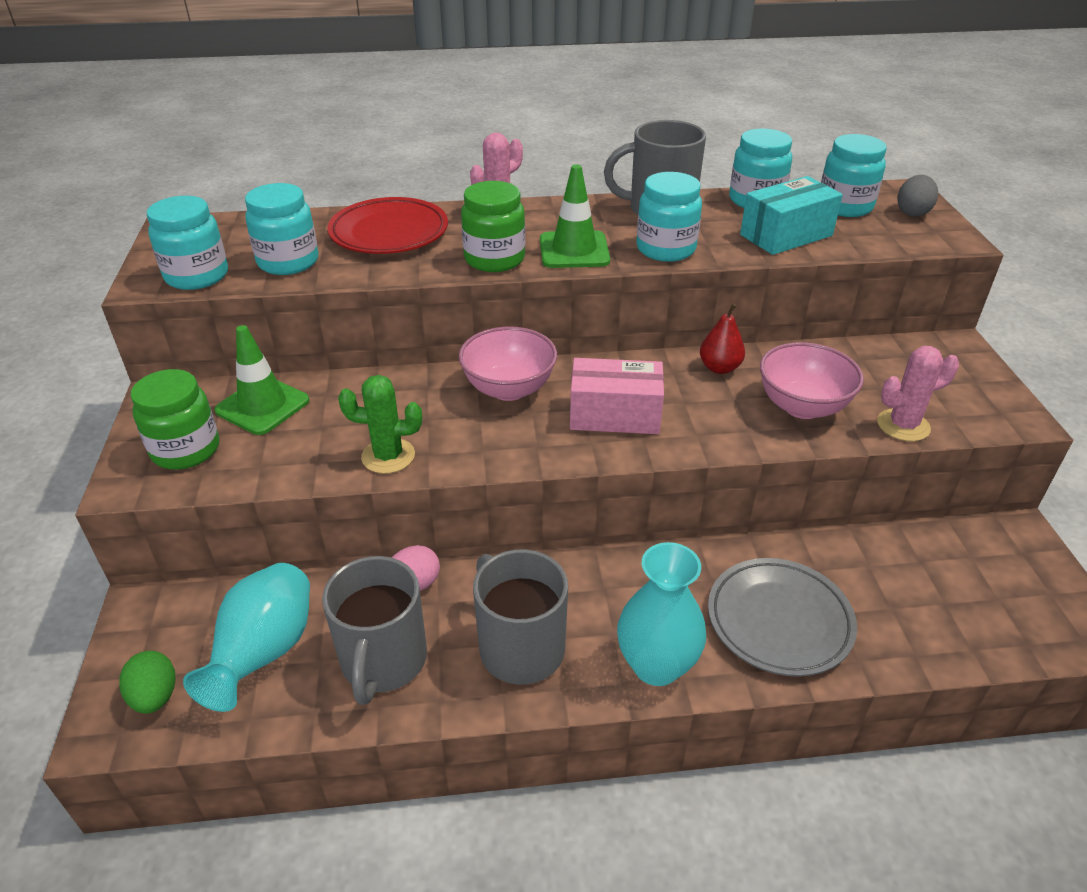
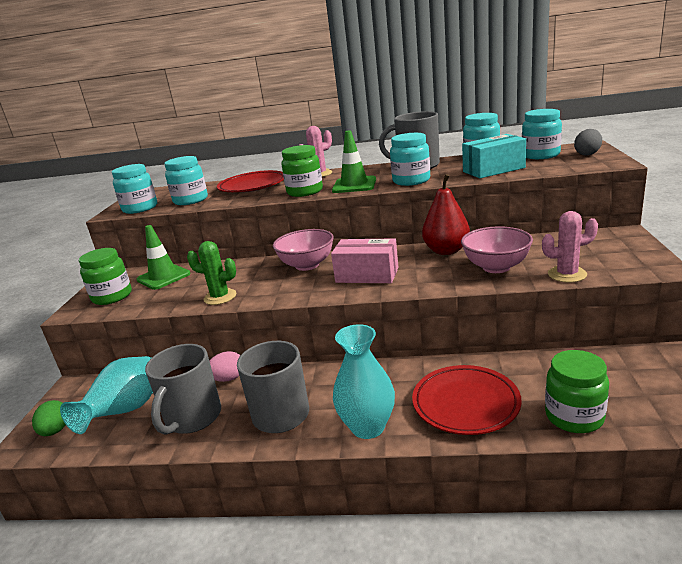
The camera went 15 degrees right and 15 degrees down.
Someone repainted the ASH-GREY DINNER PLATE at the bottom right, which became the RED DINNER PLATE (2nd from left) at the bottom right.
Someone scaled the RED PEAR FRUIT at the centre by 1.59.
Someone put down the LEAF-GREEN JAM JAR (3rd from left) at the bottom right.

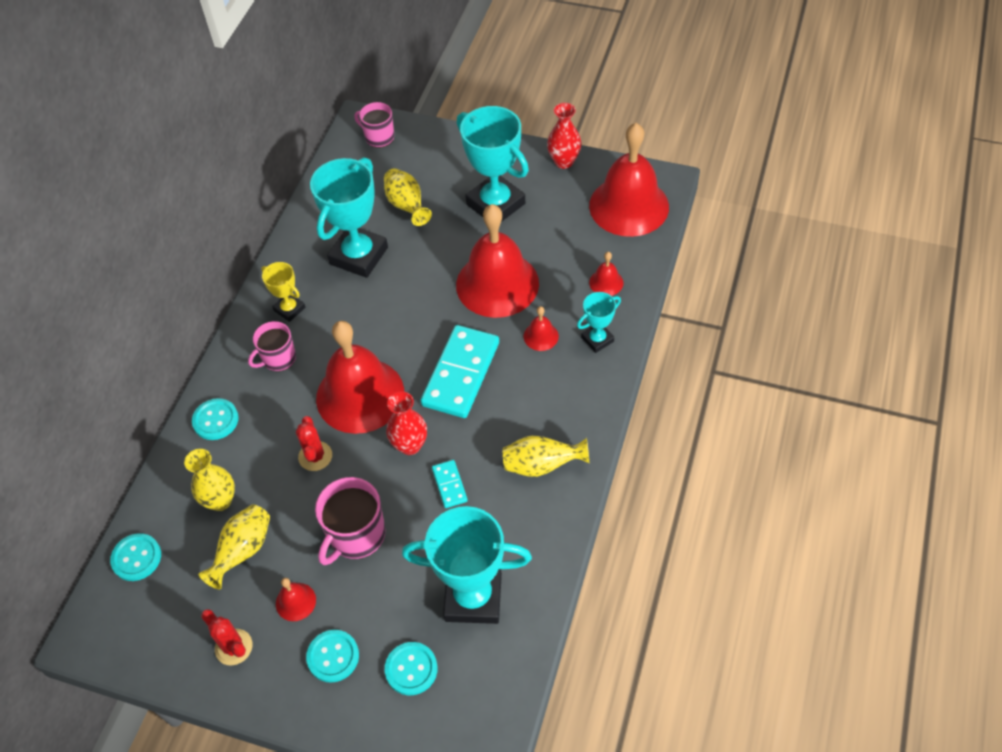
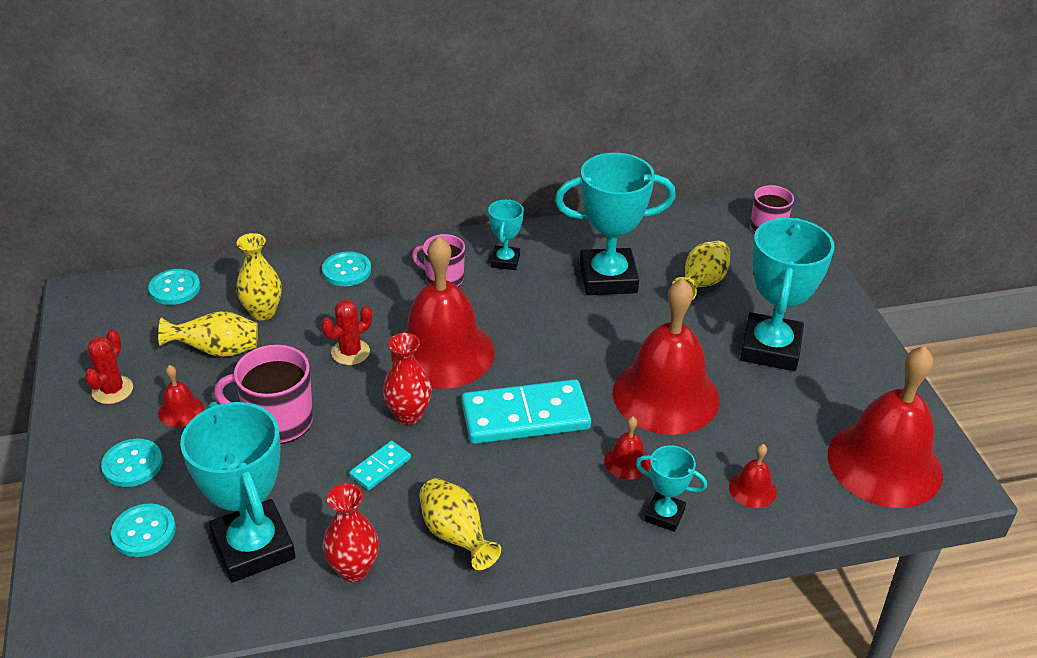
The camera went 55 degrees right and 15 degrees down.
Someone carried the RED VASE (2nd from left in the first image) from the top centre to the bottom centre.
Someone repainted the YELLOW TROPHY at the middle left, which became the TEAL TROPHY (2nd from left) at the centre.

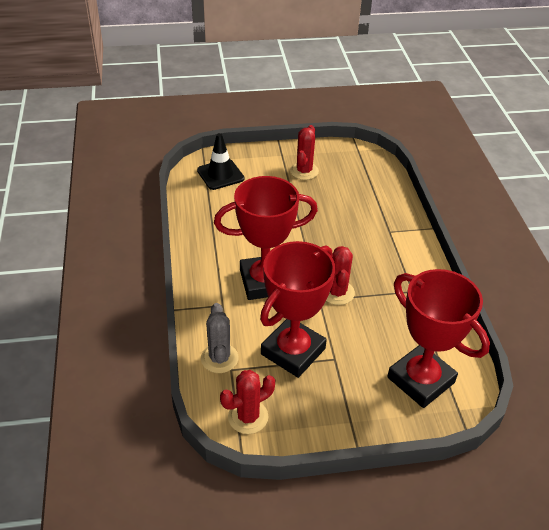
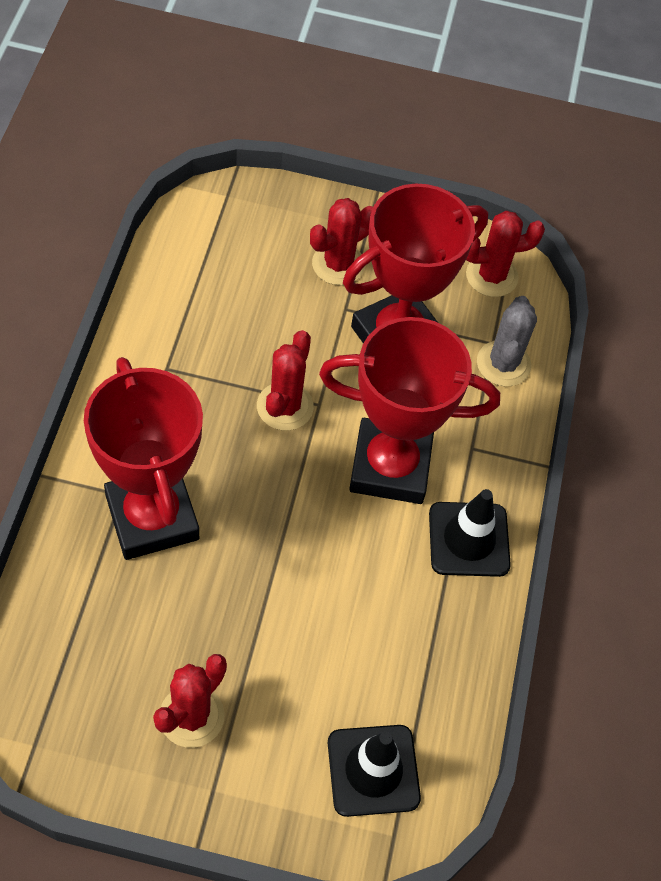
The camera went 165 degrees left and 15 degrees up.
Someone carried the RED TROPHY (3rd from left in the first image) from the middle right to the middle left.
Someone put down the RED CACTUS (3rd from left) at the top centre.
Someone put down the BLACK TRAFFIC CONE (2nd from left) at the middle right.

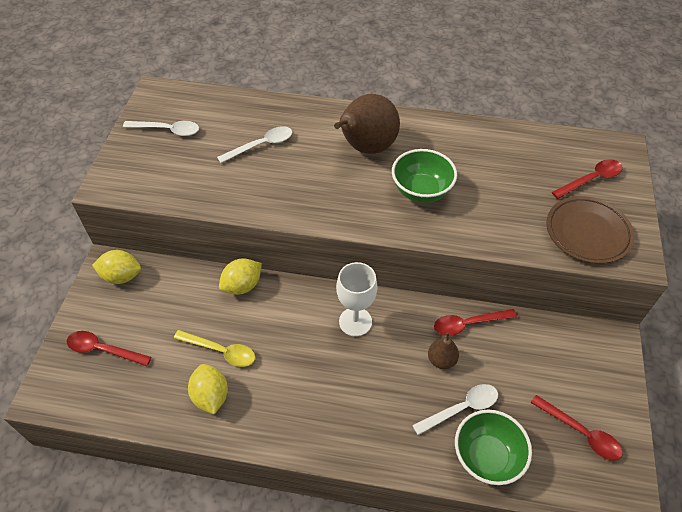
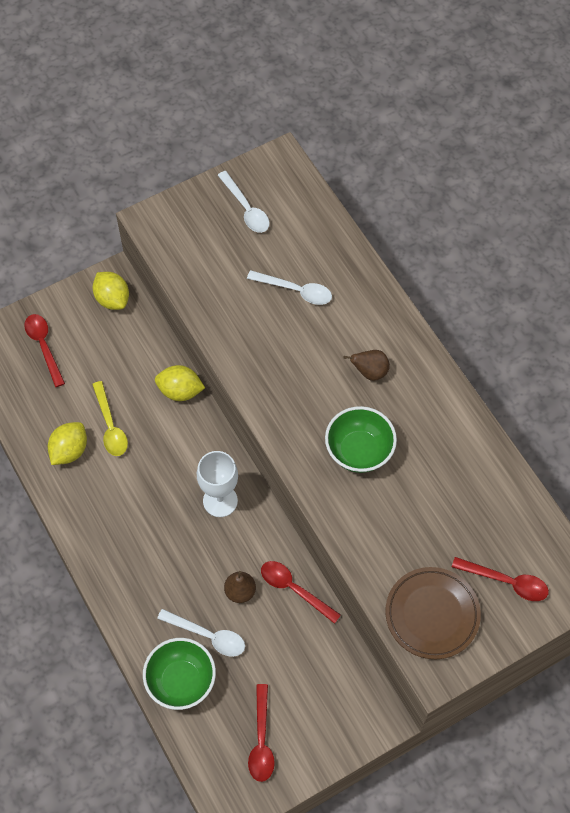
The camera went 50 degrees right and 10 degrees up.
Someone scaled the RUSSET PEAR FRUIT (1st from left in the first image) at the top centre by 0.47.

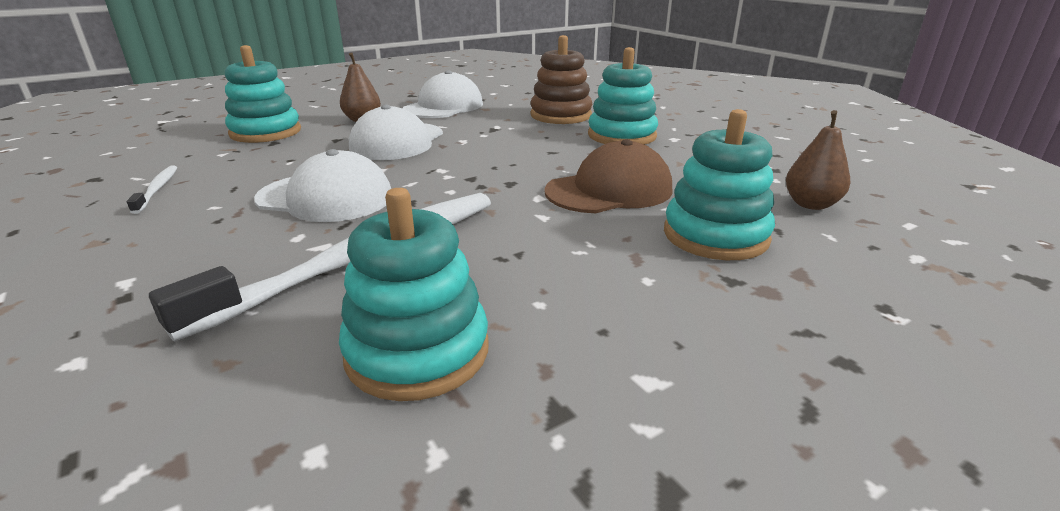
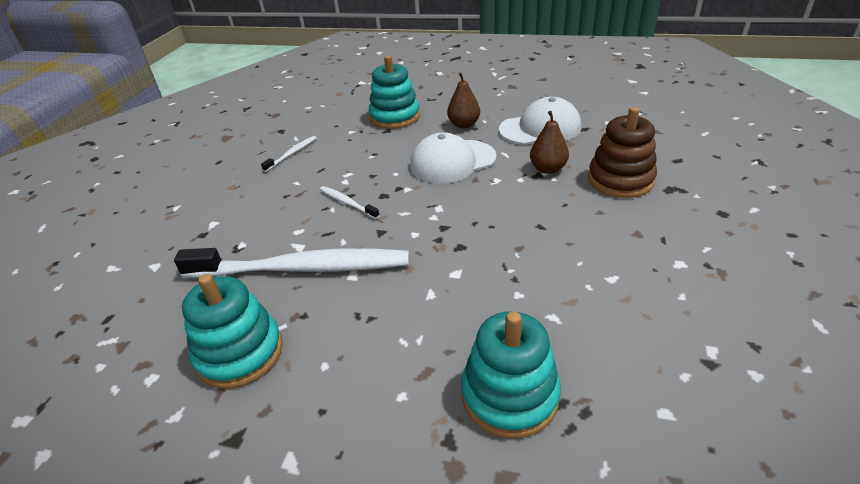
The camera went 50 degrees right and 10 degrees up.
Someone swapped the WHITE PEAKED CAP (1st from left) at the middle left for the WHITE TOOTH BRUSH (3rd from left) at the centre.
Someone carried the RUSSET PEAR FRUIT (2nd from left) from the top right to the top centre.
Someone took away the RUSSET PEAKED CAP at the centre.
Someone took away the TEAL RING STACKER (3rd from left) at the top centre.

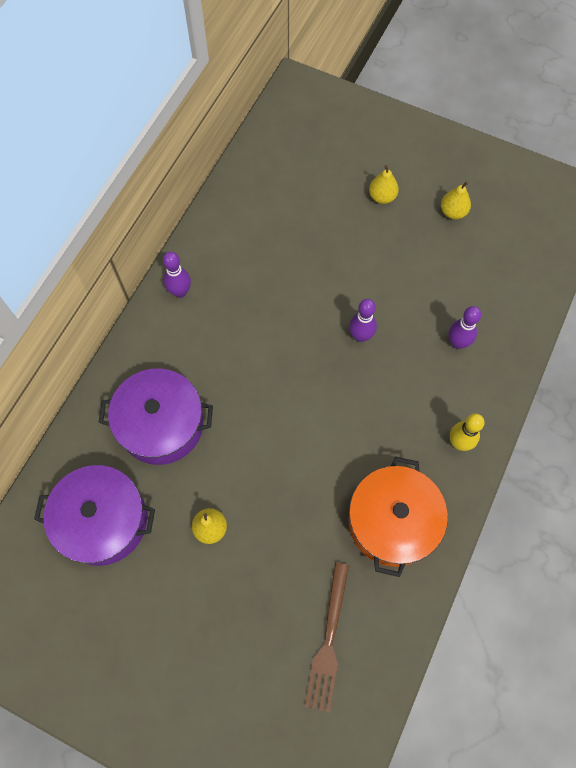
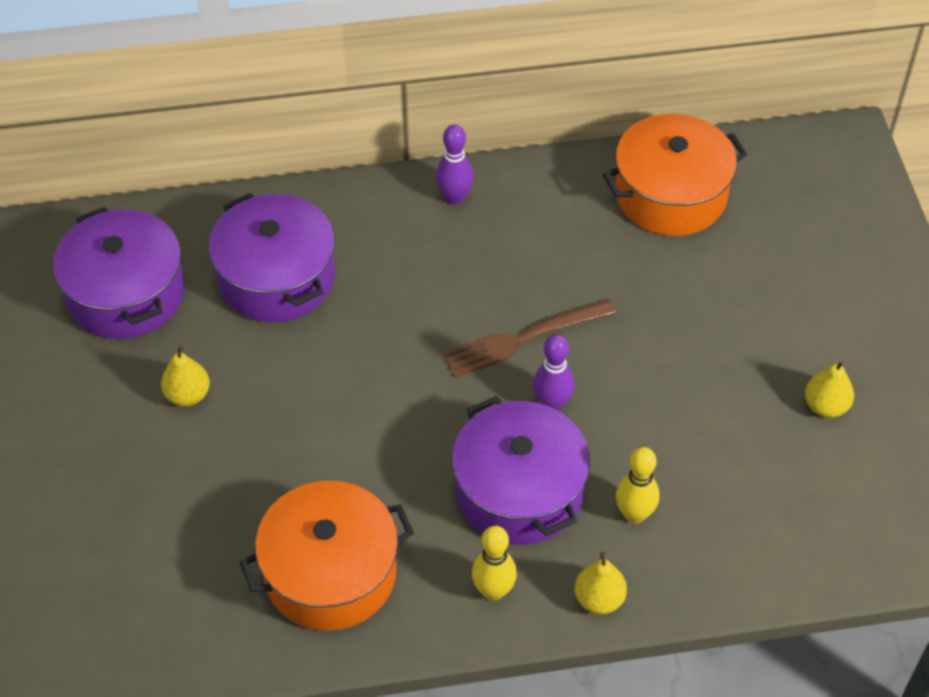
The camera went 55 degrees right and 15 degrees down.
Someone carried the RUSSET TABLE FORK from the bottom centre to the centre.
Someone put down the PURPLE COOKING POT (3rd from left) at the bottom centre.
Someone carried the YELLOW PEAR FRUIT (2nd from left) from the top right to the bottom centre.
Someone put down the ORANGE COOKING POT (2nd from left) at the top right.
Someone repainted the PURPLE TENPIN (3rd from left) at the middle right, which became the YELLOW TENPIN (2nd from left) at the bottom right.

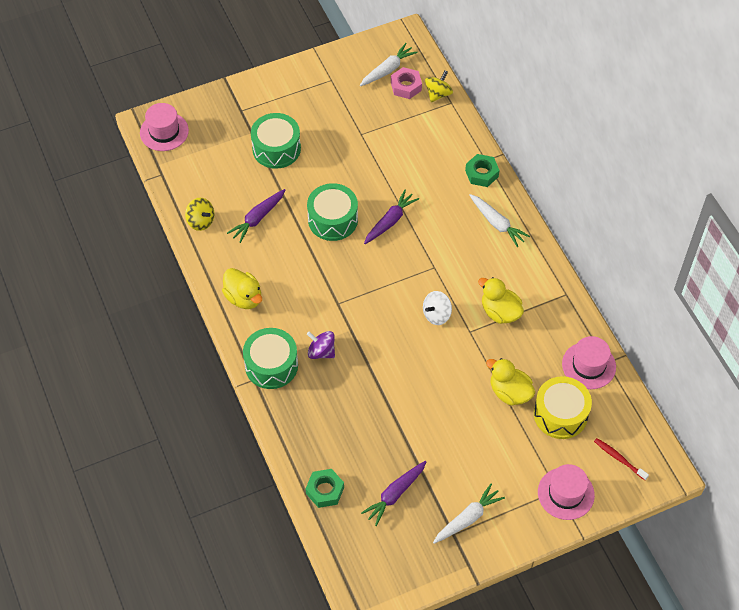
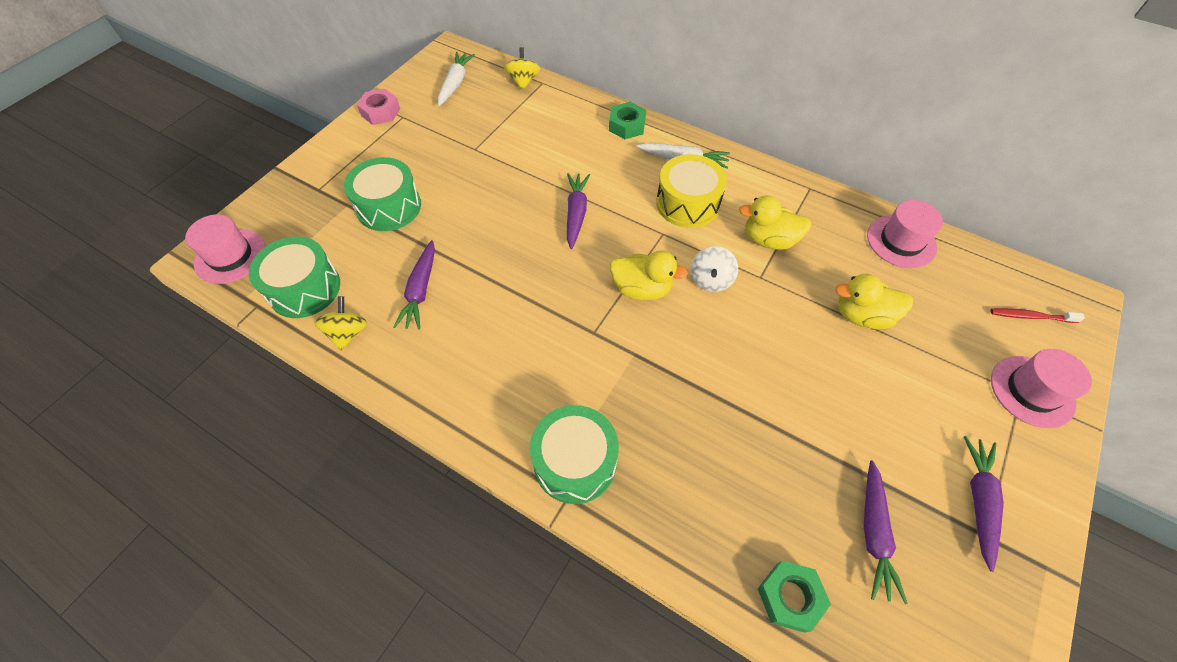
The camera went 35 degrees left and 0 degrees up.
Someone carried the LEAF-GREEN DRUM (3rd from left in the first image) from the centre to the middle left.
Someone rotated the YELLOW WHIRLIGIG (1st from left) at the middle left by 90 degrees counterclockwise.
Someone carried the ROSE-PINK HEXAGON NUT from the top centre to the top left.
Someone carried the YELLOW RUBBER DUCK (1st from left) from the middle left to the centre.
Someone carried the YELLOW DRUM from the bottom right to the top centre.
Someone repainted the WHITE ROOT VEGETABLE (2nd from left) at the bottom centre, which became the PURPLE ROOT VEGETABLE (4th from left) at the bottom right.
Someone took away the PURPLE WHIRLIGIG at the centre.

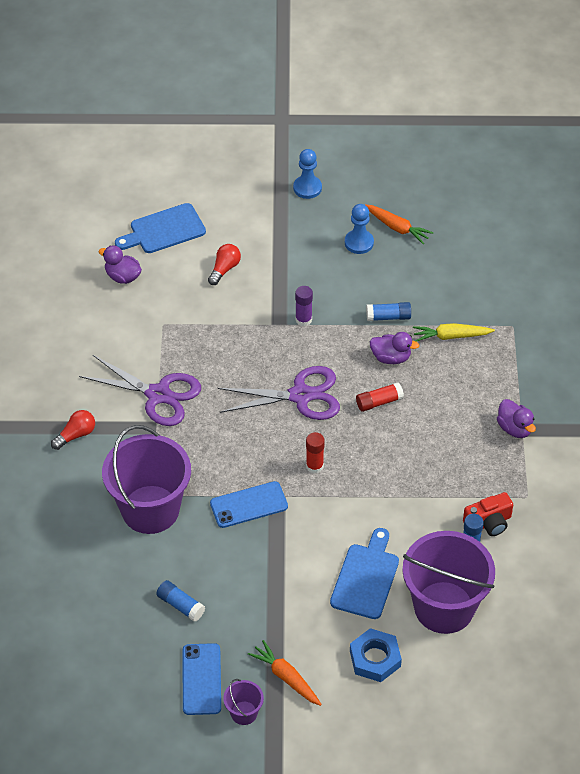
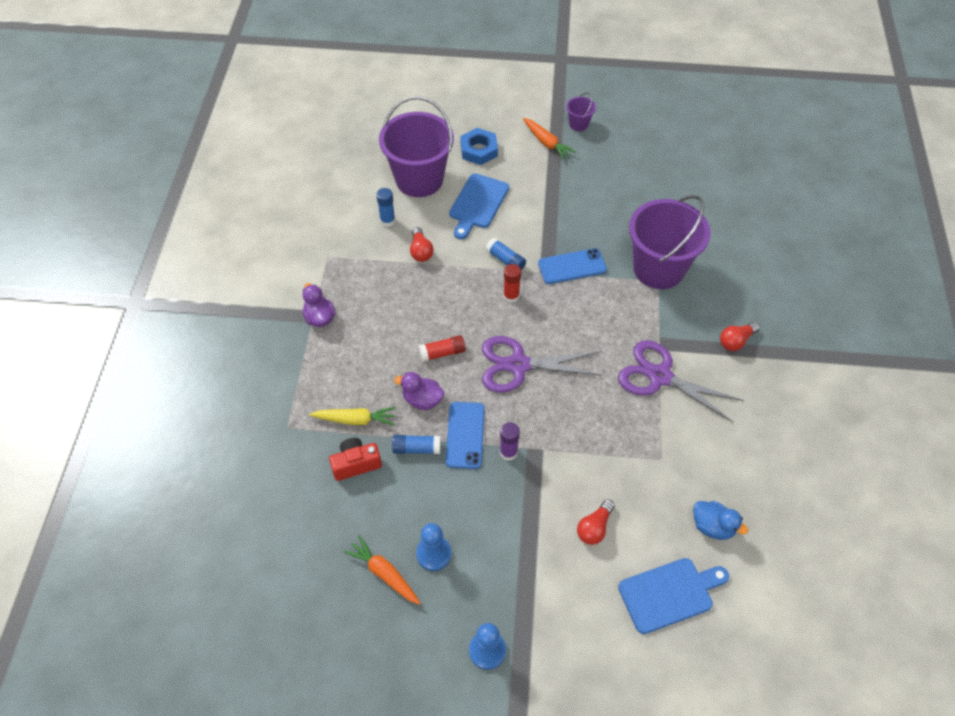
The camera went 175 degrees left and 5 degrees up.
Someone carried the RED COMPACT CAMERA from the middle right to the centre.
Someone put down the RED BULB (1st from left) at the centre.
Someone carried the ROYAL BLUE SMARTPHONE (1st from left) from the bottom centre to the centre.
Someone carried the ROYAL BLUE STICK OF GLUE (1st from left in the first image) from the bottom left to the centre.
Someone repainted the PURPLE RUBBER DUCK (1st from left) at the middle left, which became the ROYAL BLUE RUBBER DUCK at the bottom right.

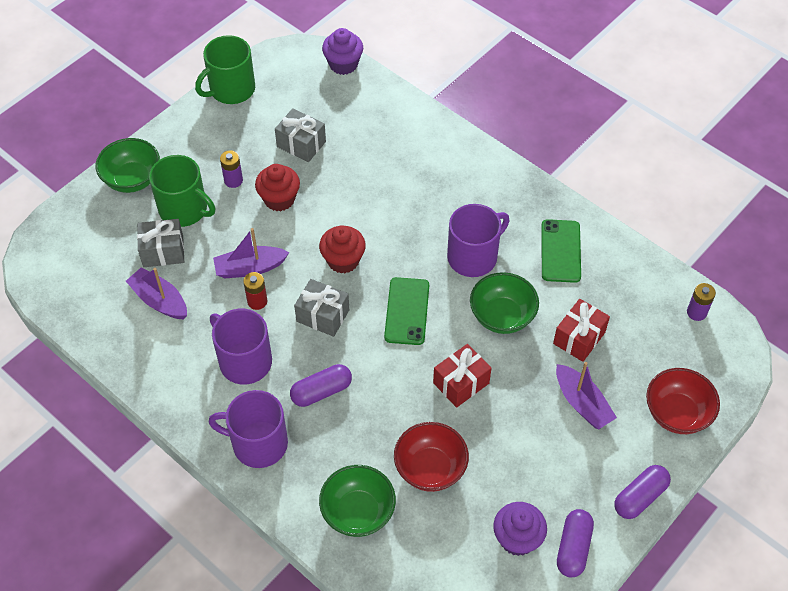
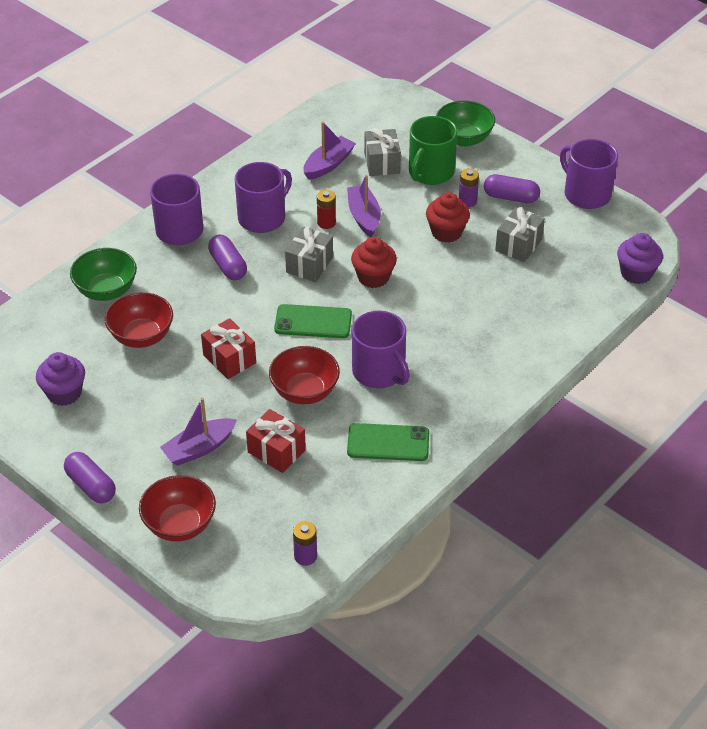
The camera went 90 degrees right and 10 degrees down.
Someone repainted the LEAF-GREEN BOWL (3rd from left) at the centre, which became the RED BOWL (3rd from left) at the centre.
Someone carried the PURPLE PILL SHAPE (2nd from left in the first image) from the bottom right to the top right.
Someone repainted the LEAF-GREEN TEA MUG (2nd from left) at the top left, which became the PURPLE TEA MUG (4th from left) at the top right.

